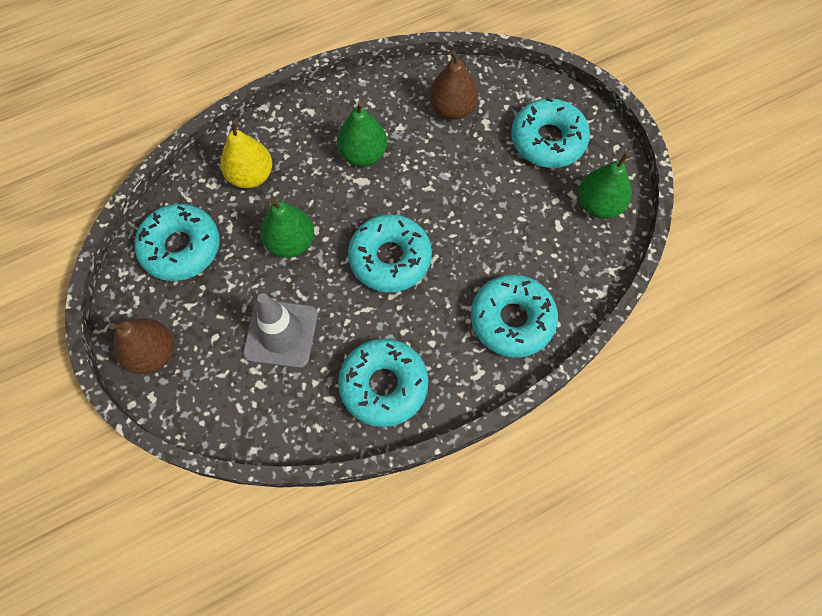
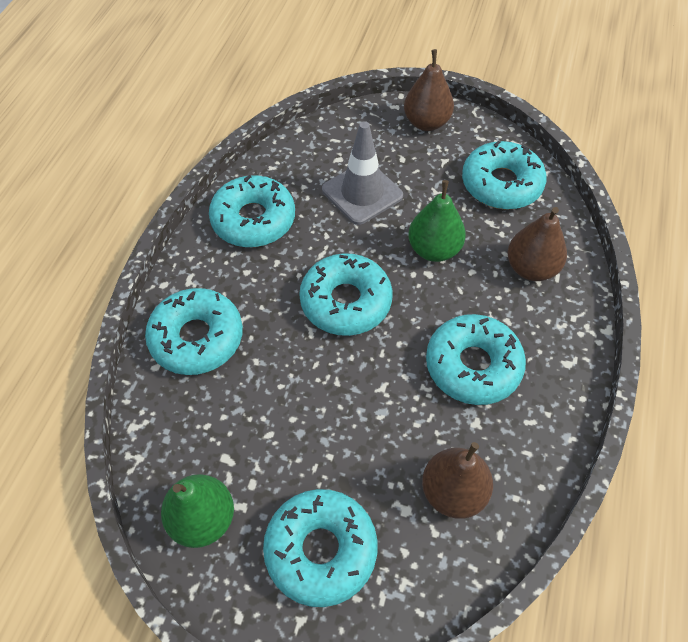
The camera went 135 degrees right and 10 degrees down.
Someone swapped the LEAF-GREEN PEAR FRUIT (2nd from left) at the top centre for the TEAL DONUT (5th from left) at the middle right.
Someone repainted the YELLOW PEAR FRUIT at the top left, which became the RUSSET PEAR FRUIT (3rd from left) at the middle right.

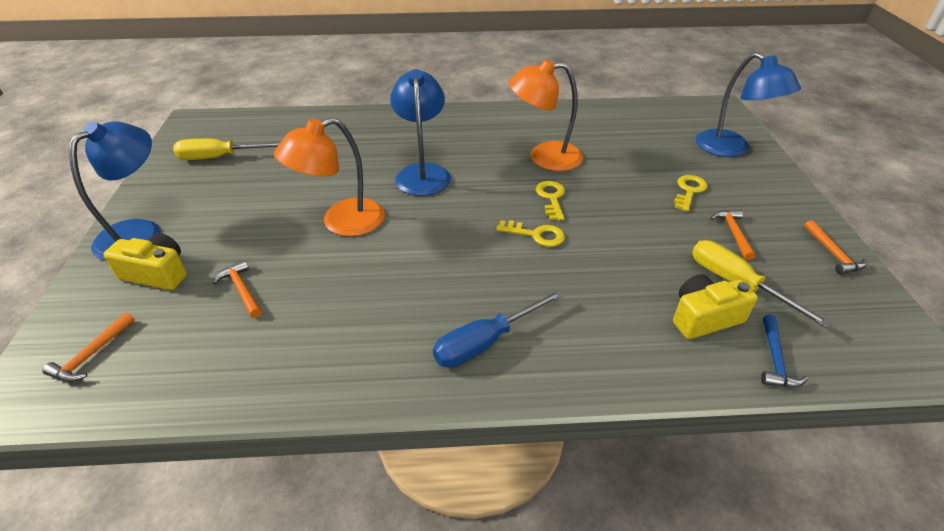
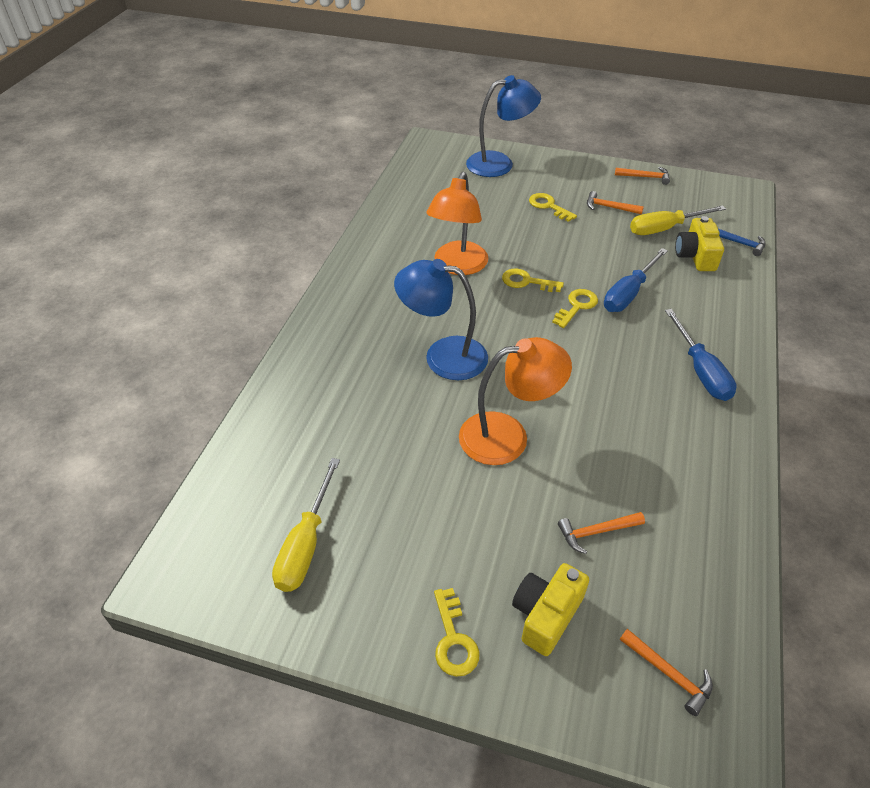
The camera went 70 degrees left and 5 degrees up.
Someone swapped the ROYAL BLUE READING LAMP (1st from left) at the middle left for the YELLOW KEY (1st from left) at the bottom centre.
Someone rotated the ORANGE READING LAMP (1st from left in the first image) at the top centre by 90 degrees counterclockwise.
Someone put down the ROYAL BLUE HAND SCREWDRIVER (1st from left) at the middle right.

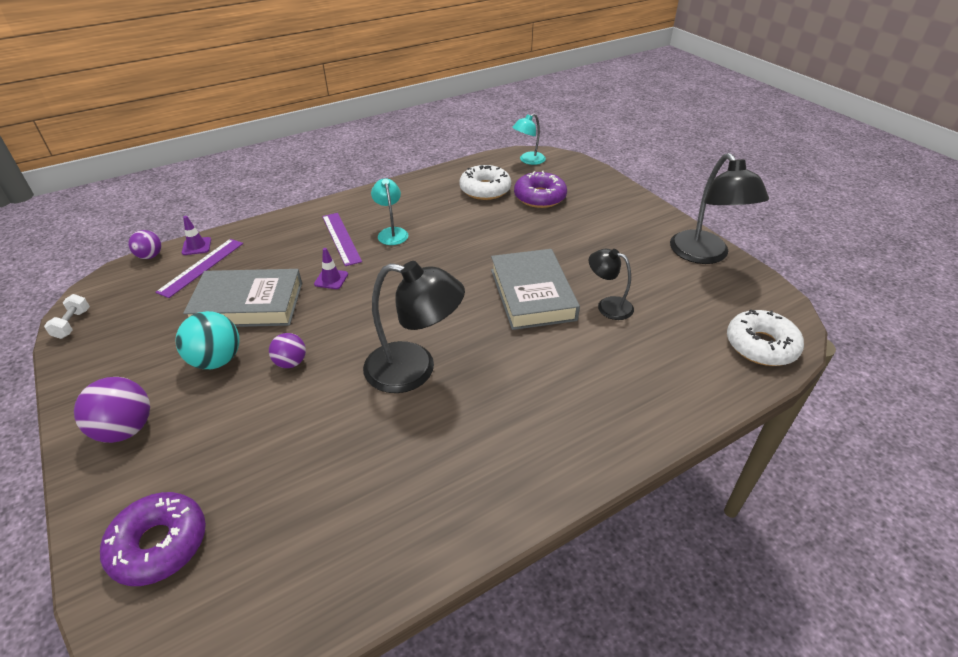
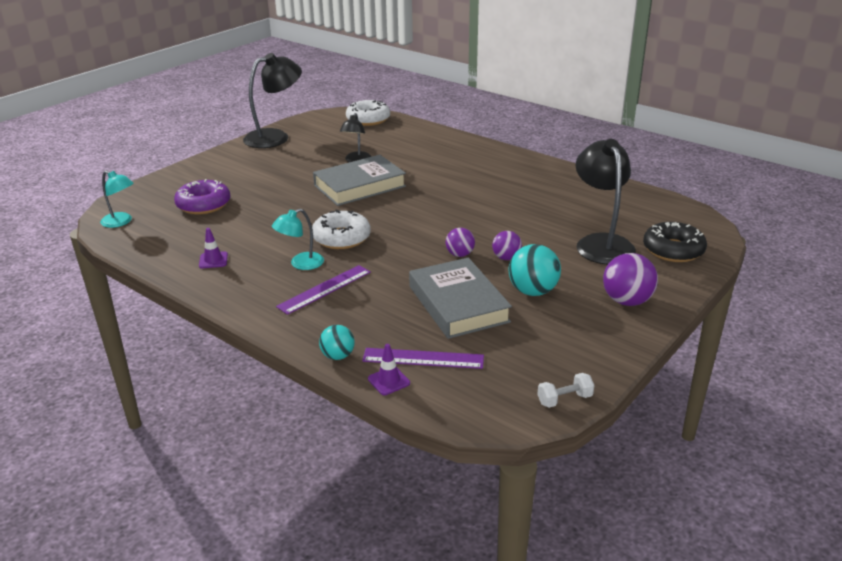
The camera went 110 degrees left and 10 degrees down.
Someone carried the PURPLE TRAFFIC CONE (2nd from left in the first image) from the centre to the middle left.
Someone carried the WHITE DONUT (1st from left) from the top centre to the centre.
Someone put down the TEAL PLAY BALL (1st from left) at the centre.
Someone carried the PURPLE PLAY BALL (2nd from left in the first image) from the middle left to the centre.
Someone carried the BLACK READING LAMP (1st from left in the first image) from the centre to the middle right.
Someone repainted the PURPLE DONUT (1st from left) at the bottom left, which became the BLACK DONUT at the middle right.

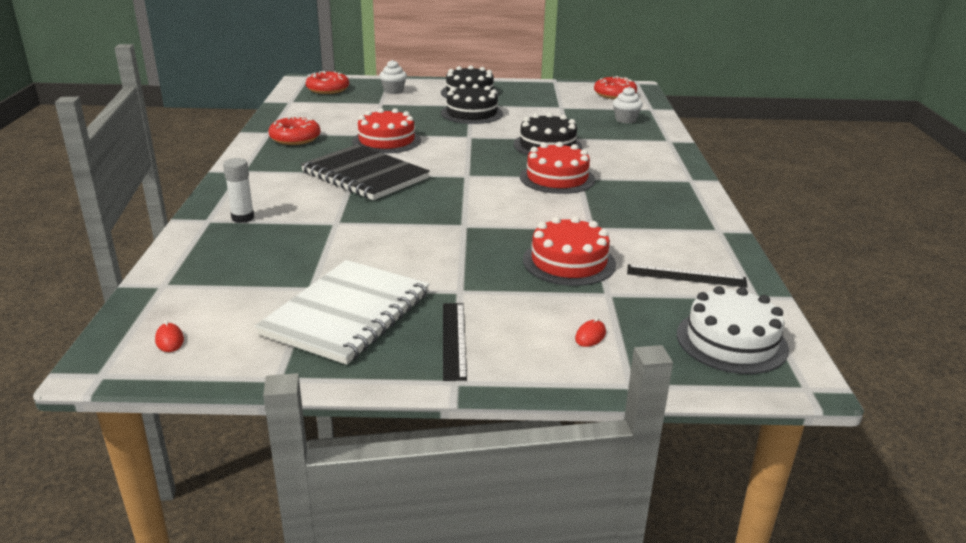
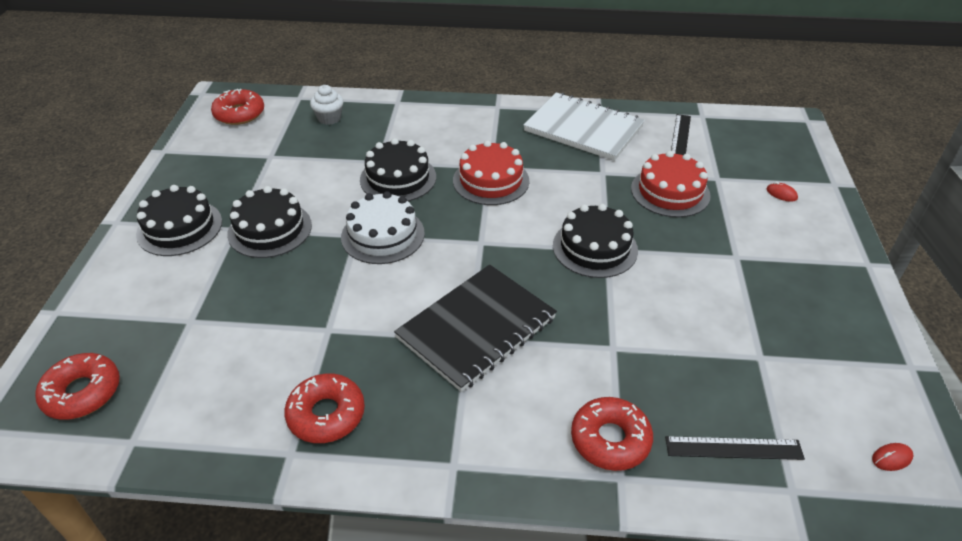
The camera went 85 degrees left and 15 degrees up.
Someone carried the WHITE GATEAU from the middle right to the centre.
Someone carried the WHITE EXERCISE BOOK from the centre to the top centre.
Someone put down the BLACK GATEAU (4th from left) at the centre.
Someone swapped the WHITE STICK OF GLUE at the middle left for the RED DONUT (4th from left) at the bottom centre.
Someone carried the BLACK RULER (1st from left in the first image) from the centre to the bottom right.
Someone took away the RED GATEAU (1st from left) at the top centre.
Someone took away the WHITE MUFFIN (1st from left) at the top centre.

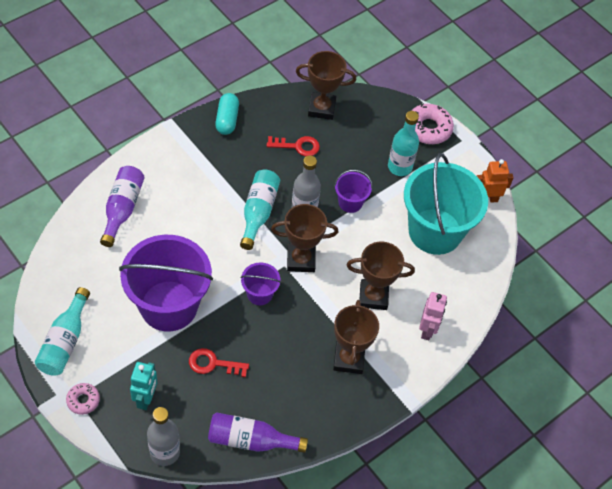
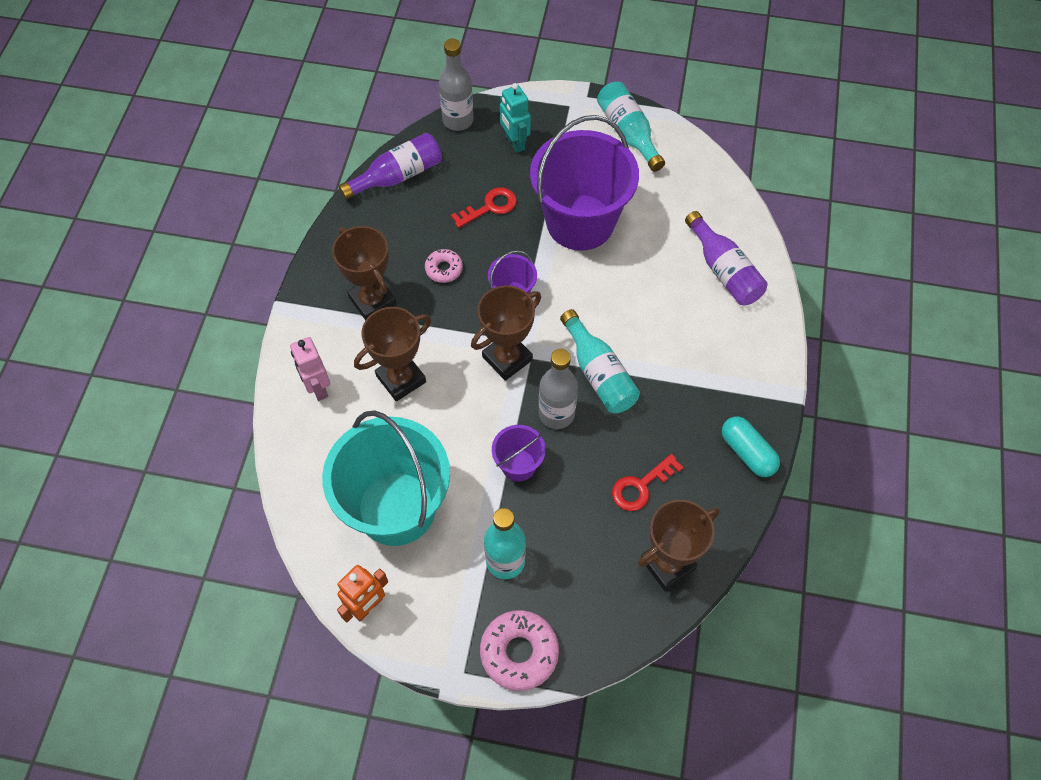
The camera went 145 degrees right and 5 degrees up.
Someone carried the ROSE-PINK DONUT (1st from left) from the bottom left to the centre.

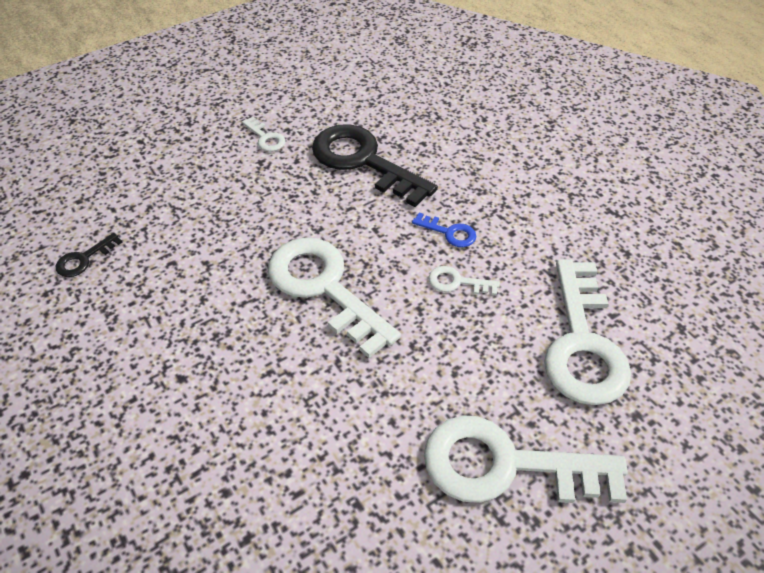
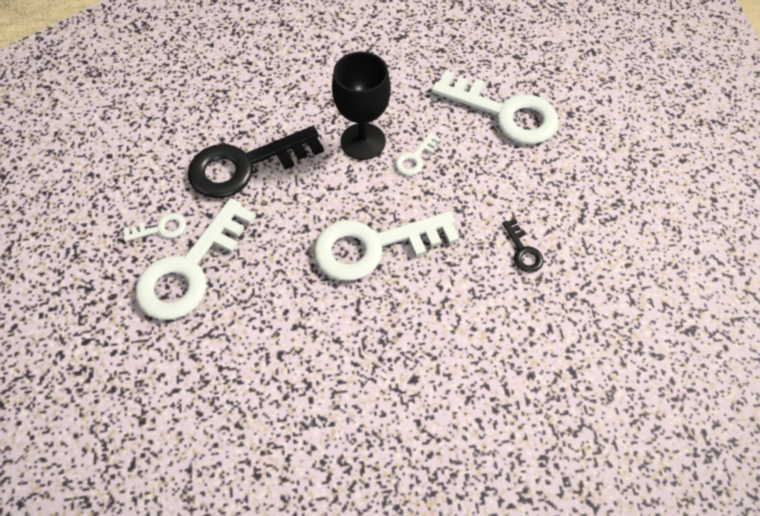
The camera went 65 degrees left and 10 degrees up.
Someone carried the WHITE KEY (4th from left in the first image) from the bottom right to the middle left.
Someone swapped the ROYAL BLUE KEY at the centre for the BLACK WINE GLASS at the top centre.
Someone carried the BLACK KEY (1st from left in the first image) from the middle left to the middle right.

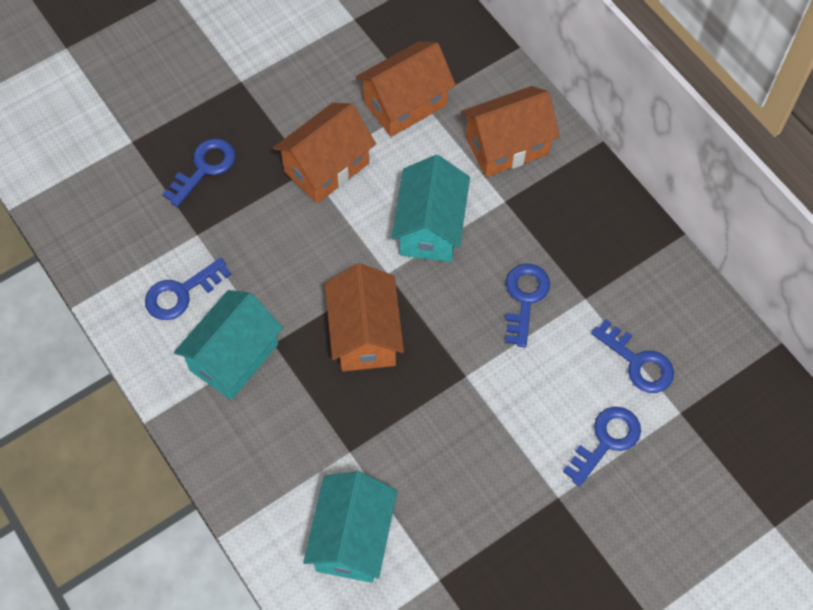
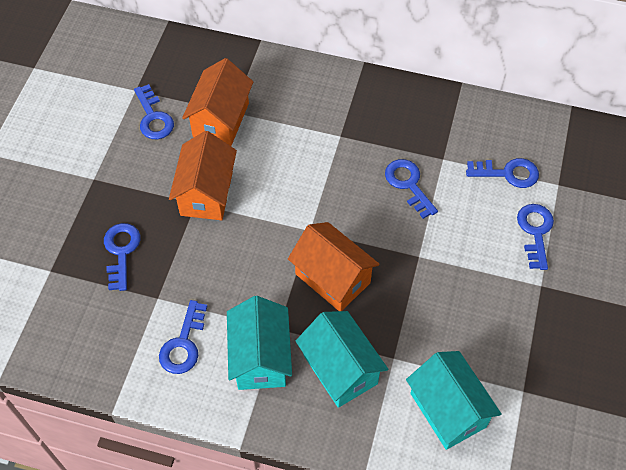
The camera went 40 degrees left and 5 degrees down.
Someone put down the ROYAL BLUE KEY (2nd from left) at the top left.
Someone carried the TEAL HOUSE (3rd from left in the first image) from the centre to the bottom centre.
Someone took away the ORANGE HOUSE (4th from left) at the top centre.

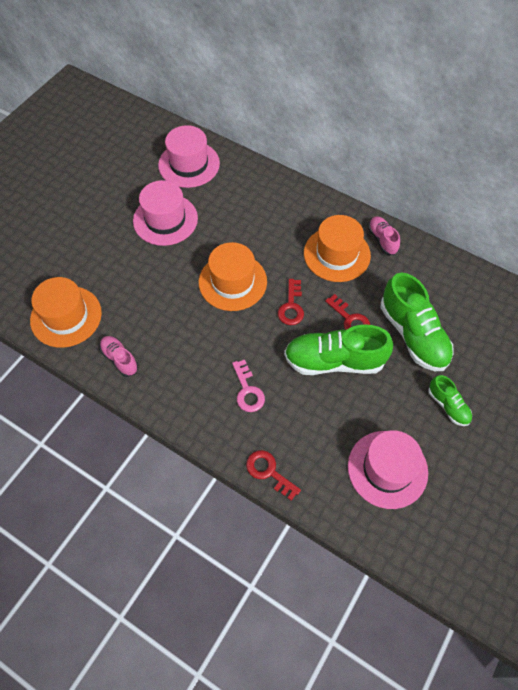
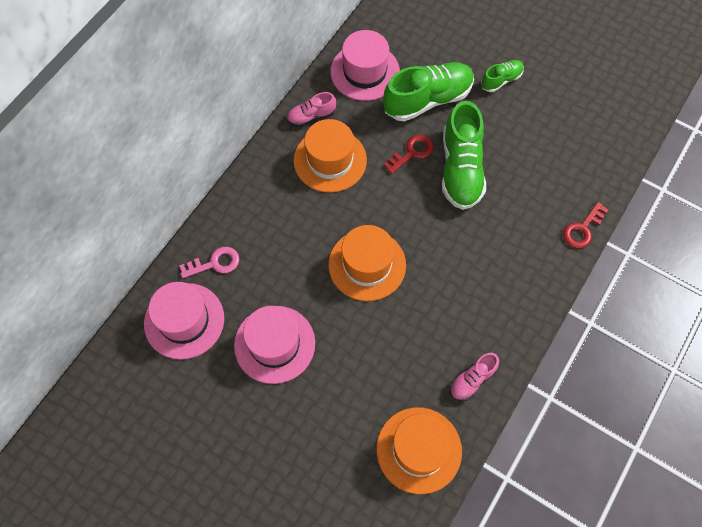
The camera went 90 degrees left and 5 degrees up.
Someone carried the ROSE-PINK KEY from the centre to the middle left.
Someone carried the ROSE-PINK TALL HAT (3rd from left) from the bottom right to the top centre.
Someone took away the RED KEY (2nd from left) at the centre.

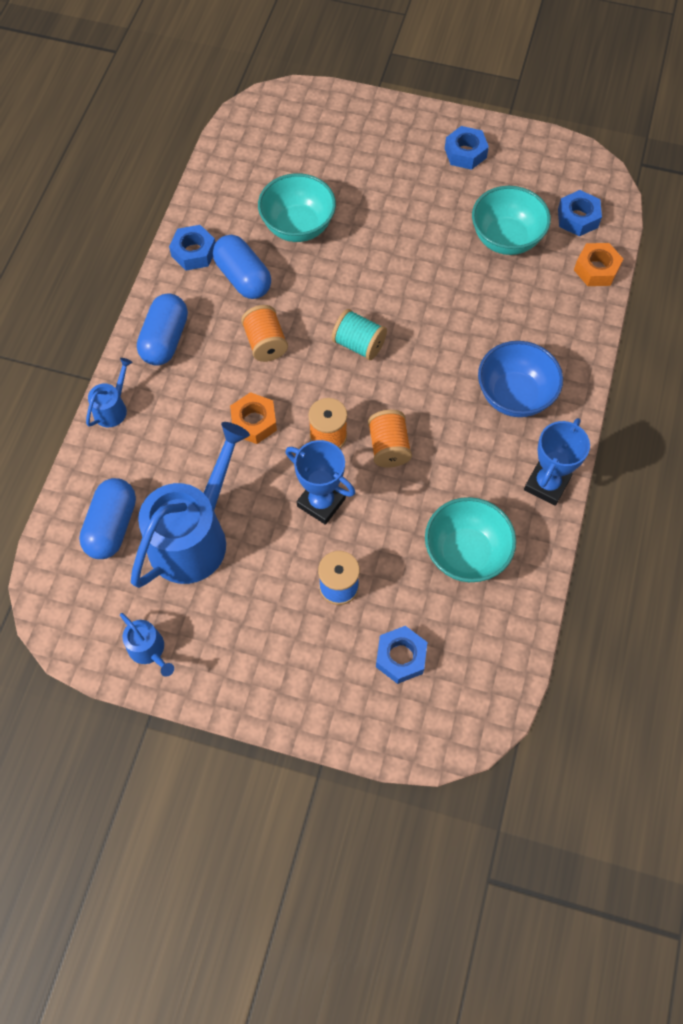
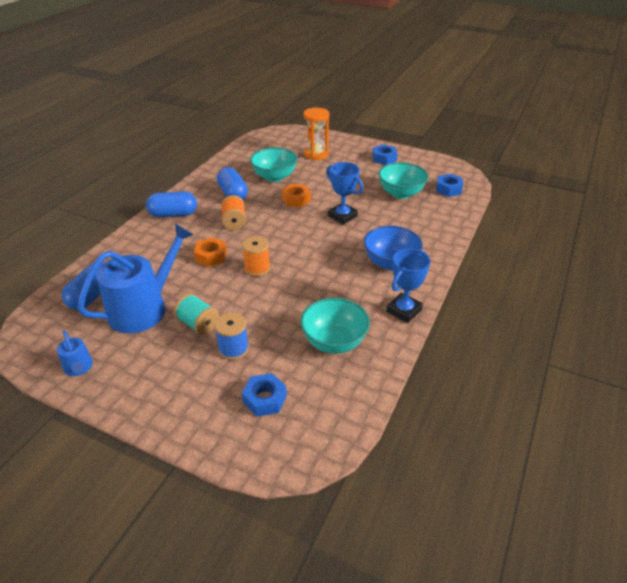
The camera went 10 degrees right and 25 degrees down.
Someone rotated the ROYAL BLUE PILL SHAPE (2nd from left) at the top left by 60 degrees clockwise.
Someone carried the TEAL SPOOL from the top centre to the middle left.
Someone carried the ORANGE HEXAGON NUT (2nd from left) from the top right to the centre.
Someone put down the ORANGE SAND TIMER at the top centre.
Someone carried the ROYAL BLUE TROPHY (1st from left) from the centre to the top centre.
Someone took away the ROYAL BLUE WATERING POT (1st from left) at the middle left.
Someone took away the ROYAL BLUE HEXAGON NUT (1st from left) at the top left.
Someone took away the ORANGE SPOOL (3rd from left) at the centre.

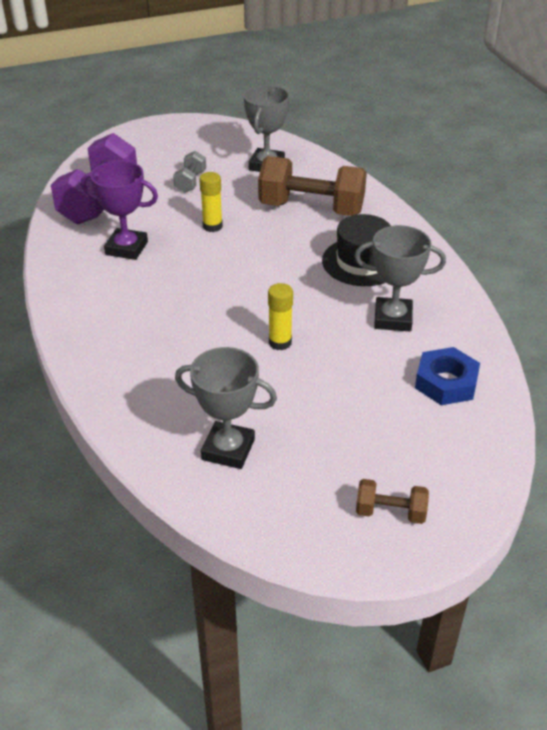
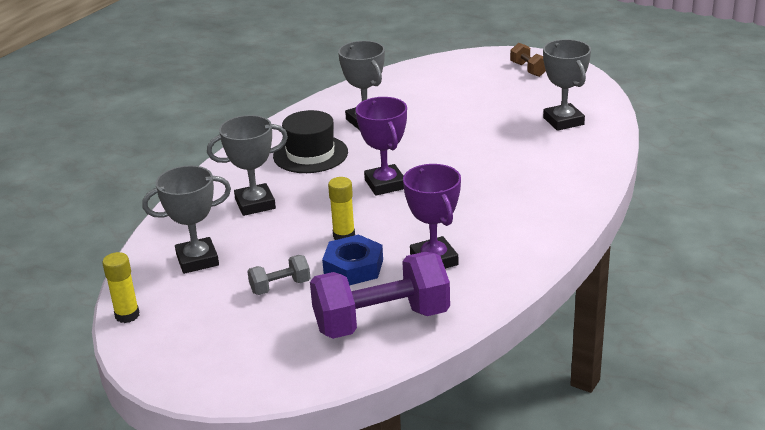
The camera went 125 degrees left and 10 degrees down.
Someone carried the YELLOW STICK OF GLUE (2nd from left in the first image) from the centre to the bottom left.
Someone swapped the RUSSET HAND WEIGHT (1st from left) at the top centre for the ASH-GREY TROPHY (2nd from left) at the middle left.
Someone carried the ROYAL BLUE HEXAGON NUT from the middle right to the centre.
Someone put down the PURPLE TROPHY (1st from left) at the centre.

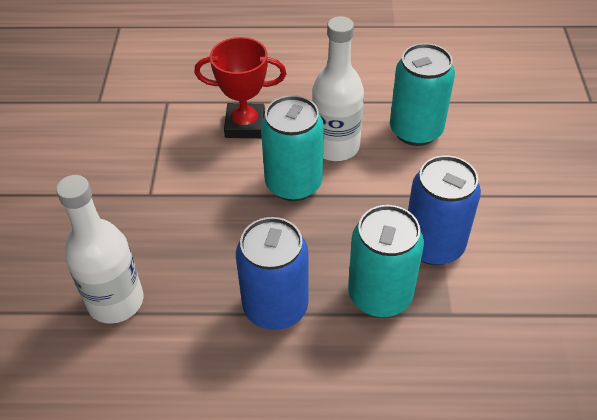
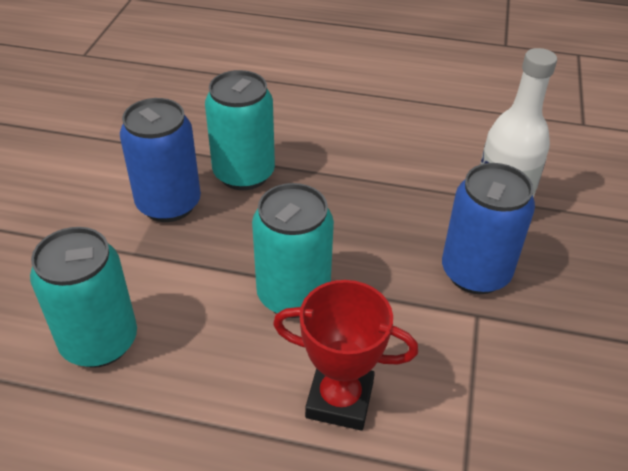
The camera went 170 degrees left and 5 degrees down.
Someone carried the ROYAL BLUE SODA CAN (1st from left in the first image) from the centre to the middle right.
Someone took away the WHITE DRINK BOTTLE (2nd from left) at the top centre.

